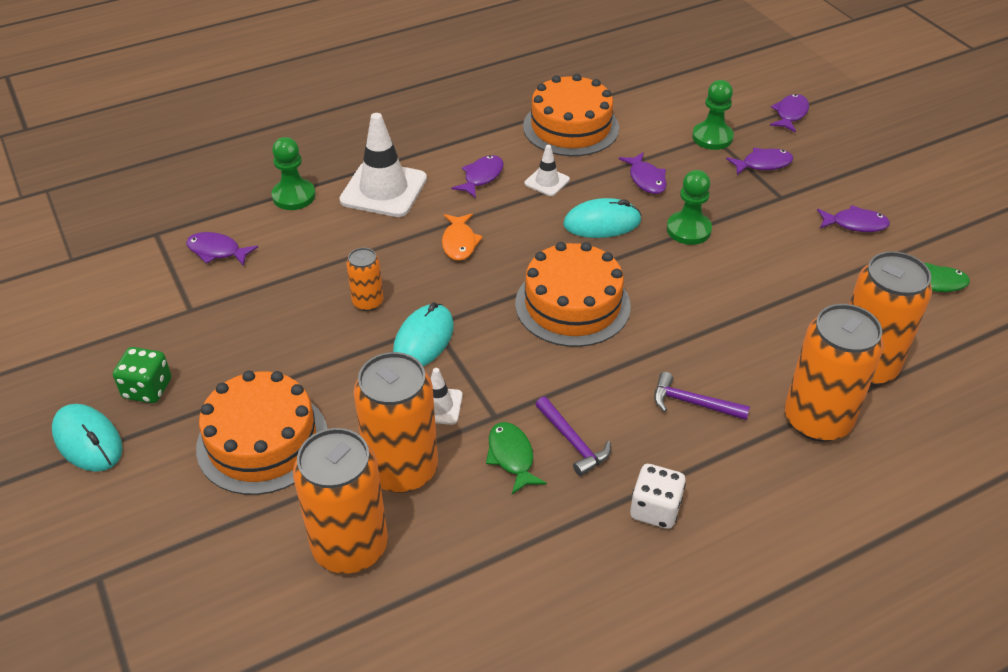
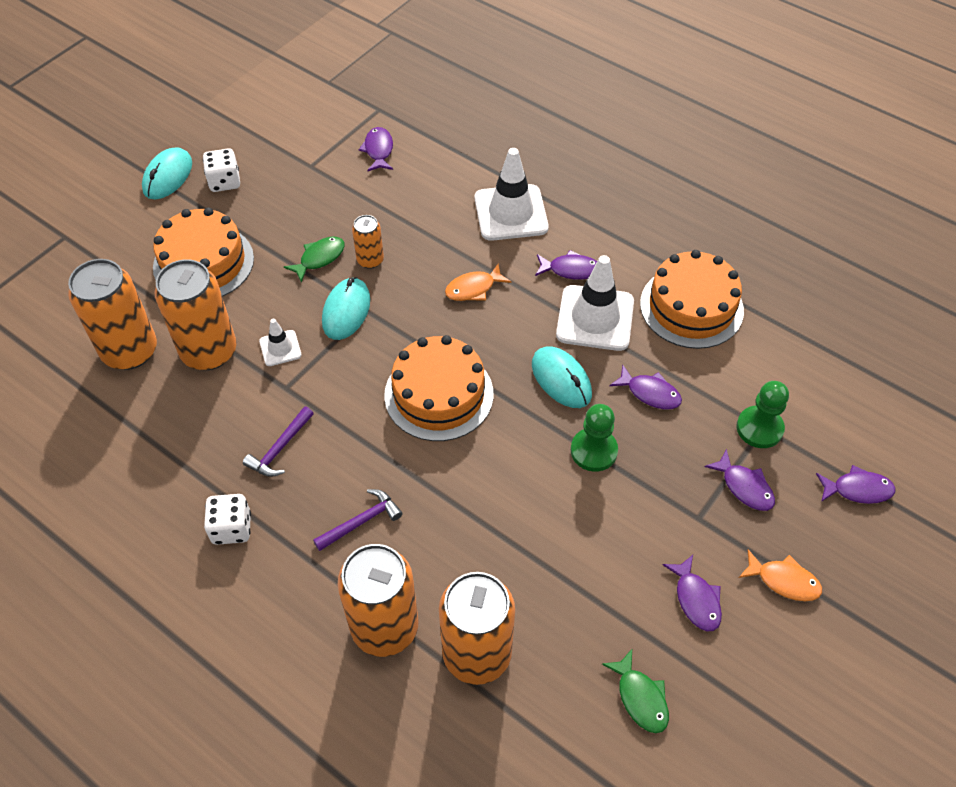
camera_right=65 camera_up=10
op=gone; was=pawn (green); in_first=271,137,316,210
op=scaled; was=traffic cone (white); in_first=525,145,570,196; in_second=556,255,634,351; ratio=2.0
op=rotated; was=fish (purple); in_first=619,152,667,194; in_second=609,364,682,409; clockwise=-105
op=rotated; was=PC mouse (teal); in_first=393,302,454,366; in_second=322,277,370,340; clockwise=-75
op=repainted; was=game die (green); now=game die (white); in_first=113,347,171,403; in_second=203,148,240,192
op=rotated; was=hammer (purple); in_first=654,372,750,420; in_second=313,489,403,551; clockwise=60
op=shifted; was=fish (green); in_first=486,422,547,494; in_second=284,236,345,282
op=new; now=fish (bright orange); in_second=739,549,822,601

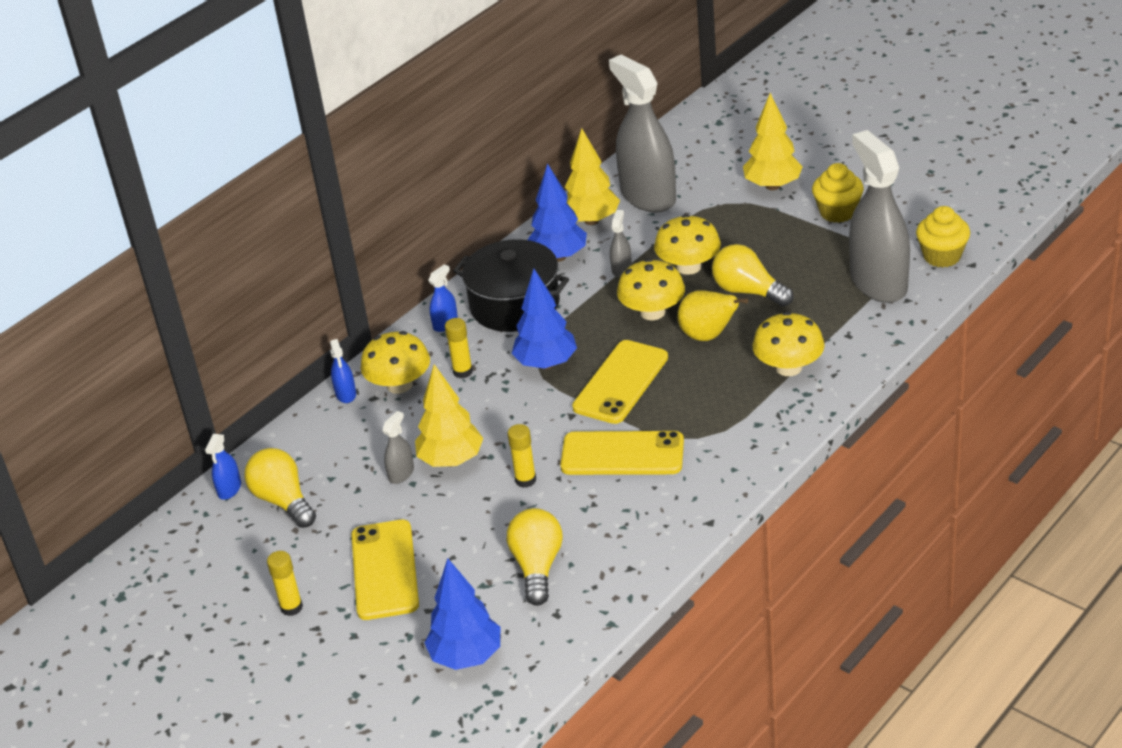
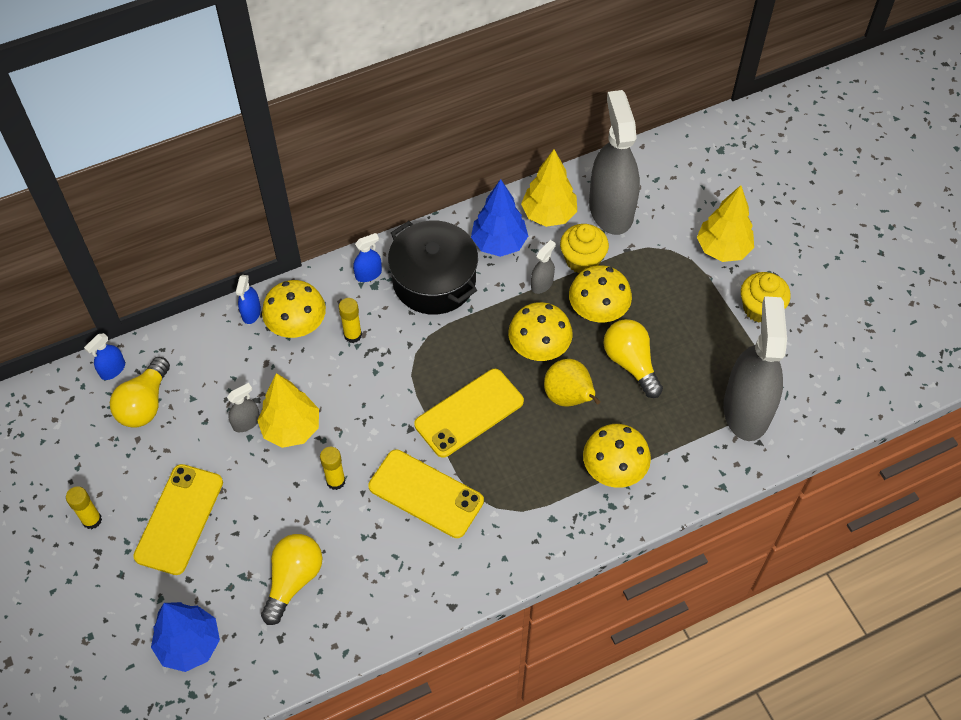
camera_right=20 camera_up=20
op=shifted; was=cupcake (golden); in_first=916,206,970,268; in_second=560,224,609,273
op=gone; was=toy tree (blue); in_first=511,269,577,369
op=rotated; was=lightbulb (golden); in_first=244,448,316,528; in_second=110,357,170,428; clockwise=-150

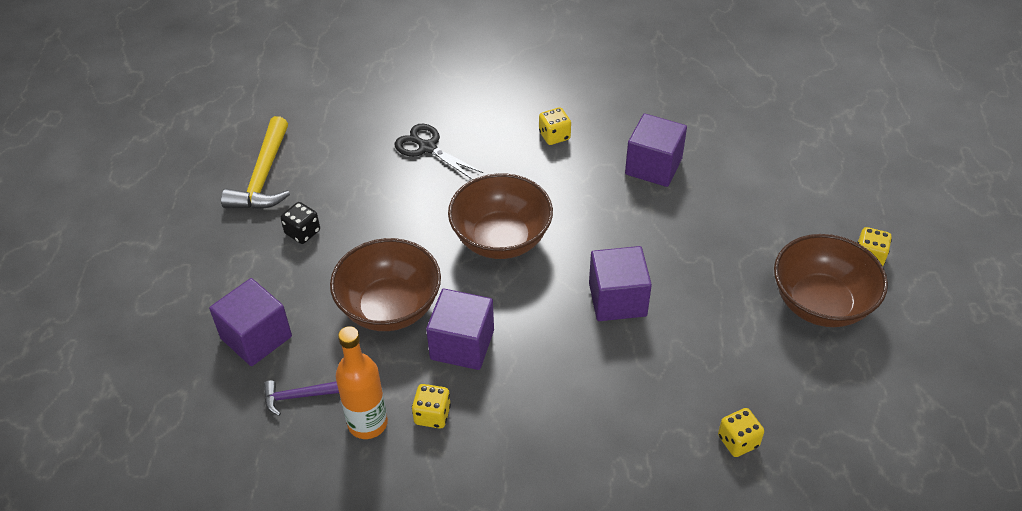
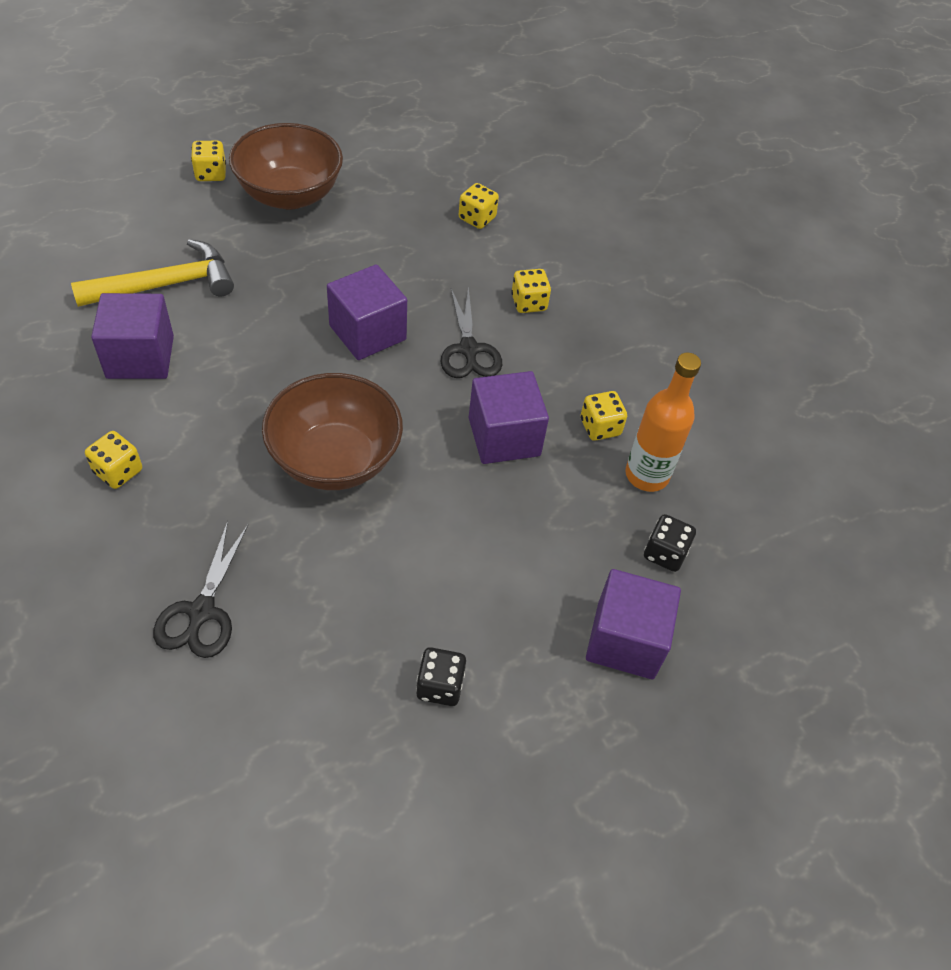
camera_right=-125 camera_up=5
op=shifted; was=hammer (golden); in_first=221,116,290,209; in_second=71,239,234,307
op=gone; was=bowl (russet); in_first=330,238,441,331
op=swapped; was=hammer (purple); now=game die (jet-black); in_first=264,380,339,416; in_second=644,514,696,572
op=new; now=game die (golden); in_second=511,269,551,313
op=new; now=scissors (jet-black); in_second=441,286,502,378

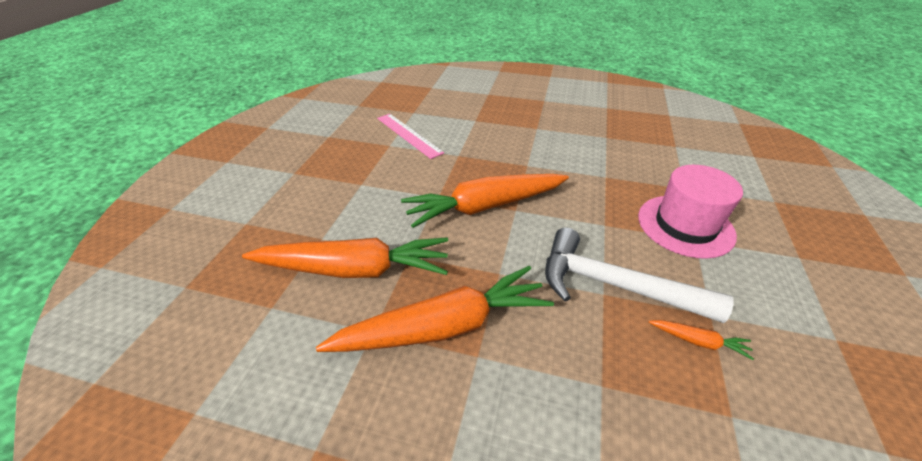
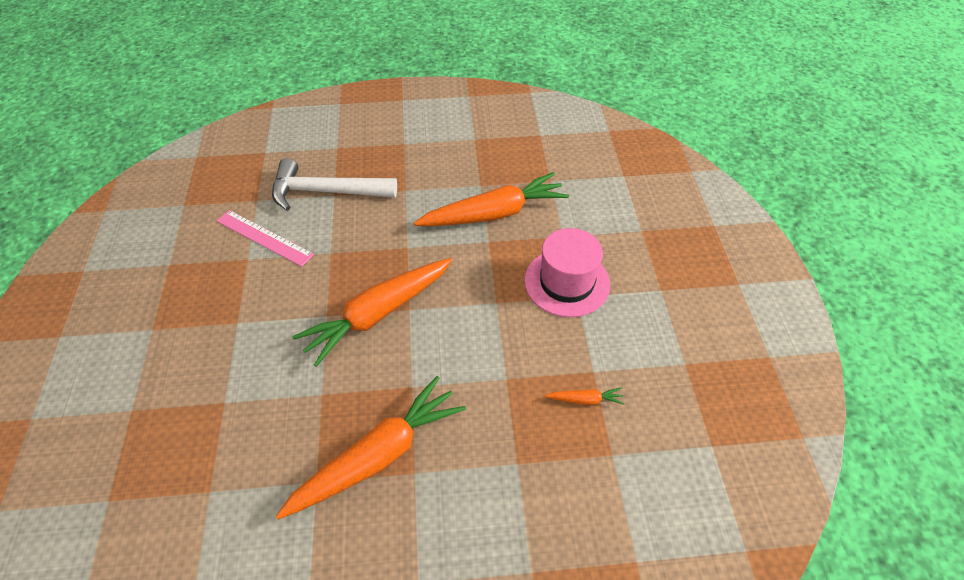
camera_right=-20 camera_up=10
op=shifted; was=hammer (white); in_first=545,228,734,323; in_second=272,158,397,211
op=shifted; was=root vegetable (bright orange); in_first=242,237,448,278; in_second=414,172,569,226

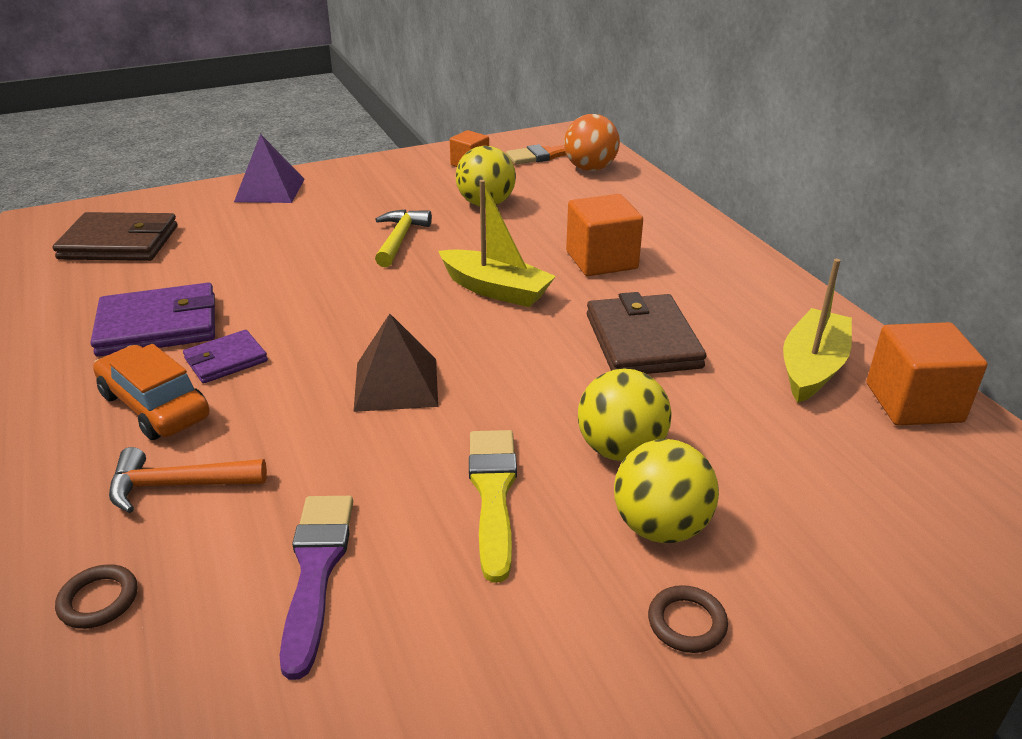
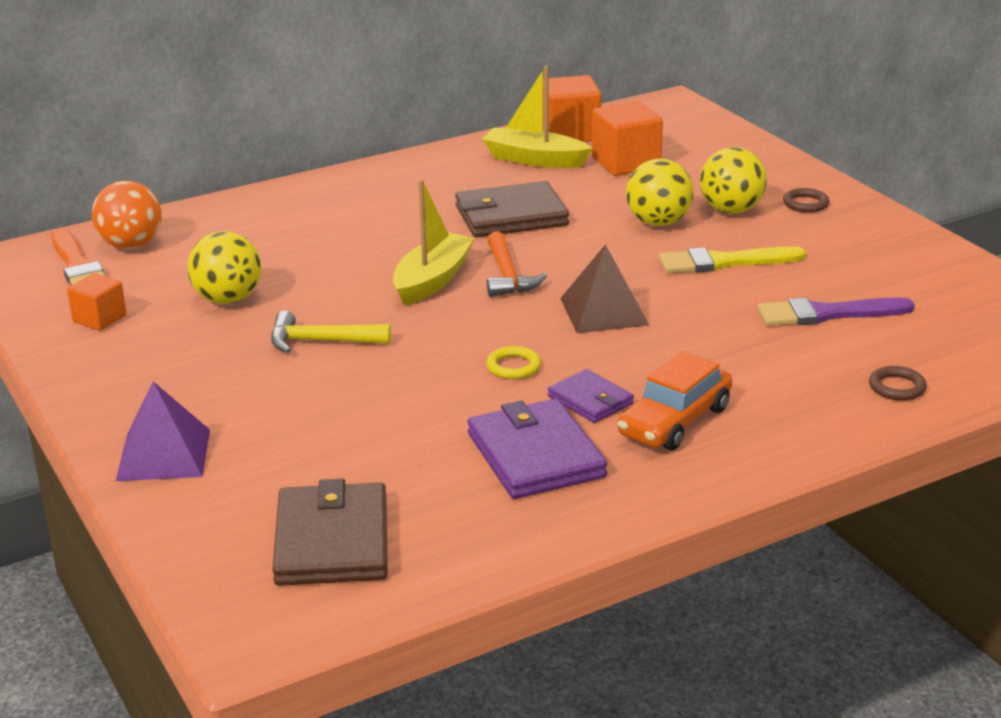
camera_right=-95 camera_up=-5
op=shifted; was=block (bright orange); in_first=566,194,643,276; in_second=592,101,663,176
op=shifted; was=hammer (bright orange); in_first=109,447,267,513; in_second=487,231,547,297
op=new; now=torus (golden); in_second=486,346,541,379

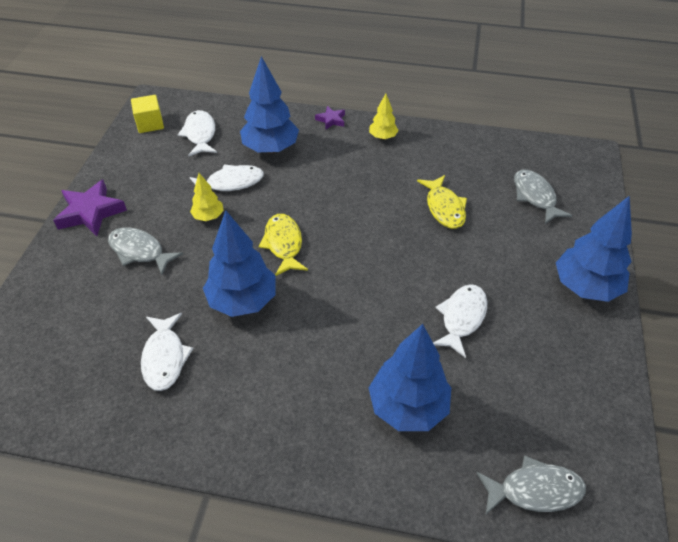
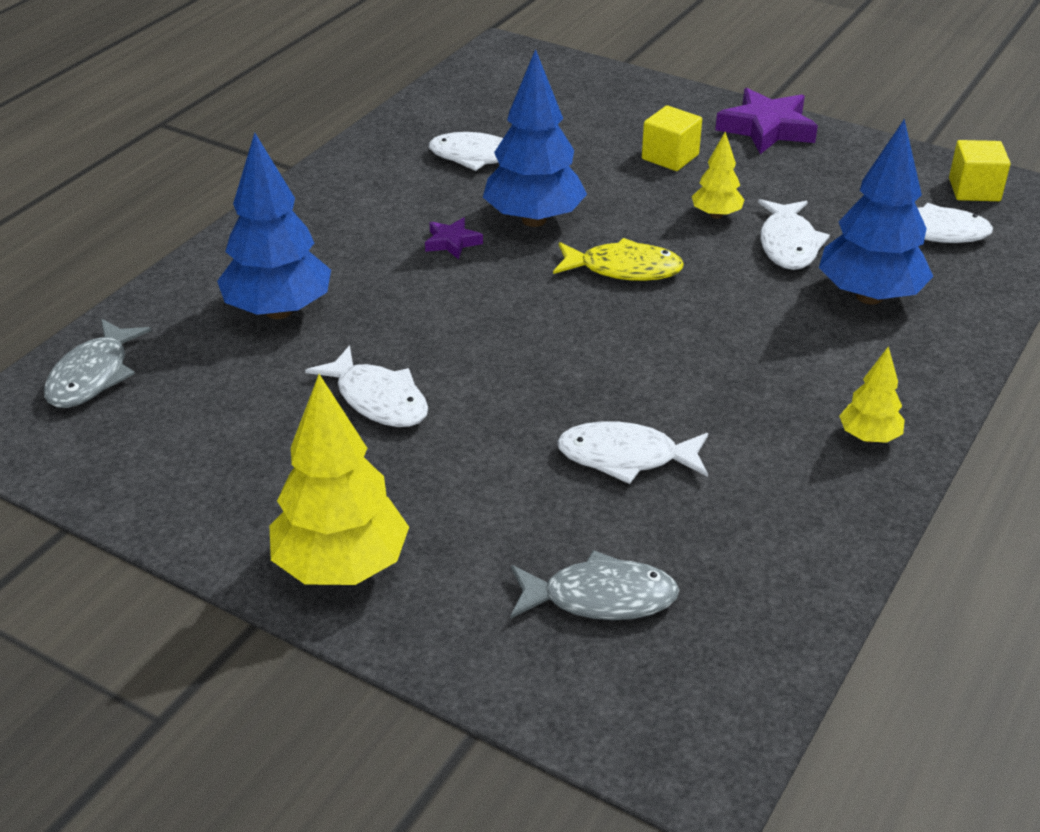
camera_right=110 camera_up=-10
op=shifted; was=five-pointed star (purple); in_first=315,106,345,130; in_second=425,217,483,259
op=repainted; was=fish (golden); now=fish (white); in_first=417,175,467,229; in_second=557,421,708,484
op=repainted; was=toy tree (blue); now=toy tree (golden); in_first=556,196,632,302; in_second=270,374,409,585
op=swapped; was=fish (grey); now=block (golden); in_first=108,227,183,275; in_second=642,105,702,171

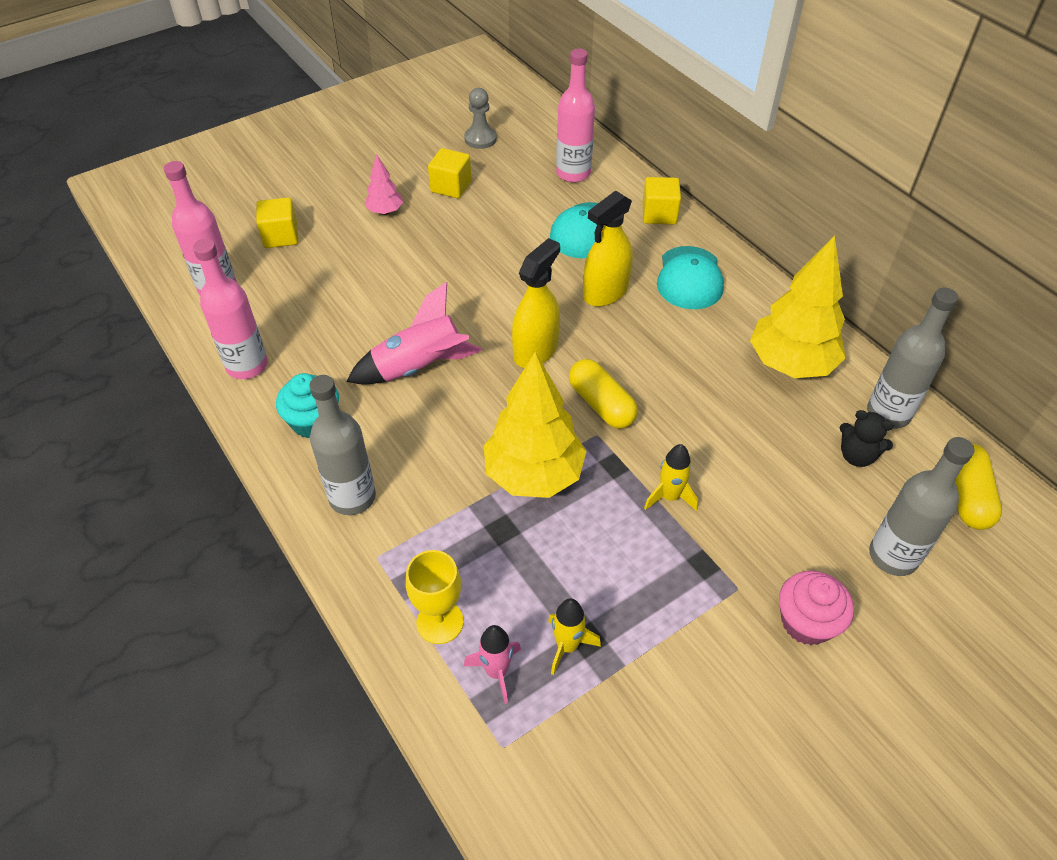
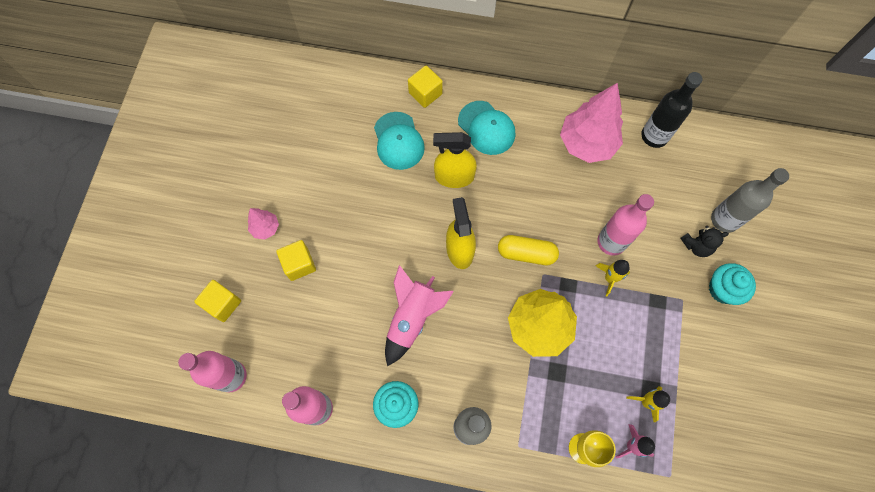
camera_right=-45 camera_up=20
op=shifted; was=bottle (pink); in_first=556,49,595,183; in_second=597,194,654,256
op=gone; was=pawn (grey); in_first=464,88,497,149
op=shifted; was=block (golden); in_first=428,148,472,198; in_second=276,240,316,281
op=rotated; was=spray cleaner (golden); in_first=583,191,633,307; in_second=433,132,477,188; clockwise=90
op=repainted; was=toy tree (golden); now=toy tree (pink); in_first=750,235,846,378; in_second=560,83,623,163
op=repainted; was=bottle (grey); now=bottle (jet-black); in_first=867,288,958,429; in_second=641,72,703,148
op=shifted; was=stuffed bear (jet-black); in_first=840,410,894,467; in_second=680,226,729,257
op=gone; was=pill shape (golden); in_first=955,444,1002,530
op=repainted; was=cupcake (pink); now=cupcake (teal); in_first=779,570,854,645; in_second=709,263,756,305

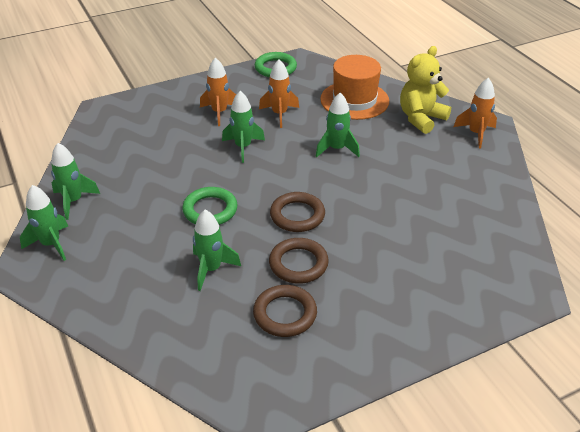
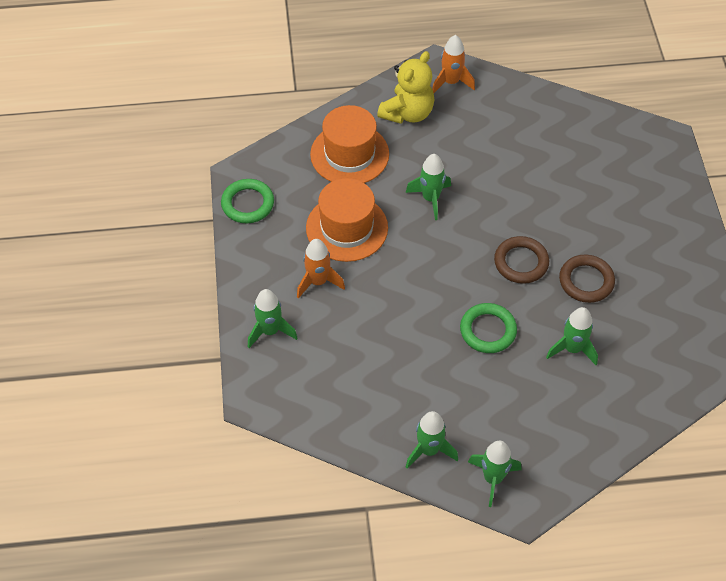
camera_right=-70 camera_up=15
op=rotated; was=stuffed bear (golden); in_first=400,46,451,134; in_second=377,51,434,124; clockwise=-120
op=swapped; was=rocket (bright orange); now=top hat (bright orange); in_first=259,59,299,128; in_second=306,178,388,262
op=shifted; was=rocket (green); in_first=222,91,265,163; in_second=248,289,297,348
op=gone; was=torus (russet); in_first=253,285,317,337

